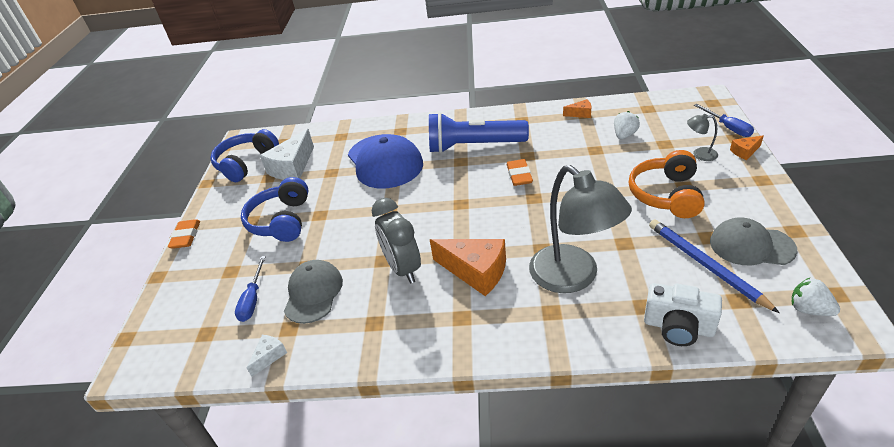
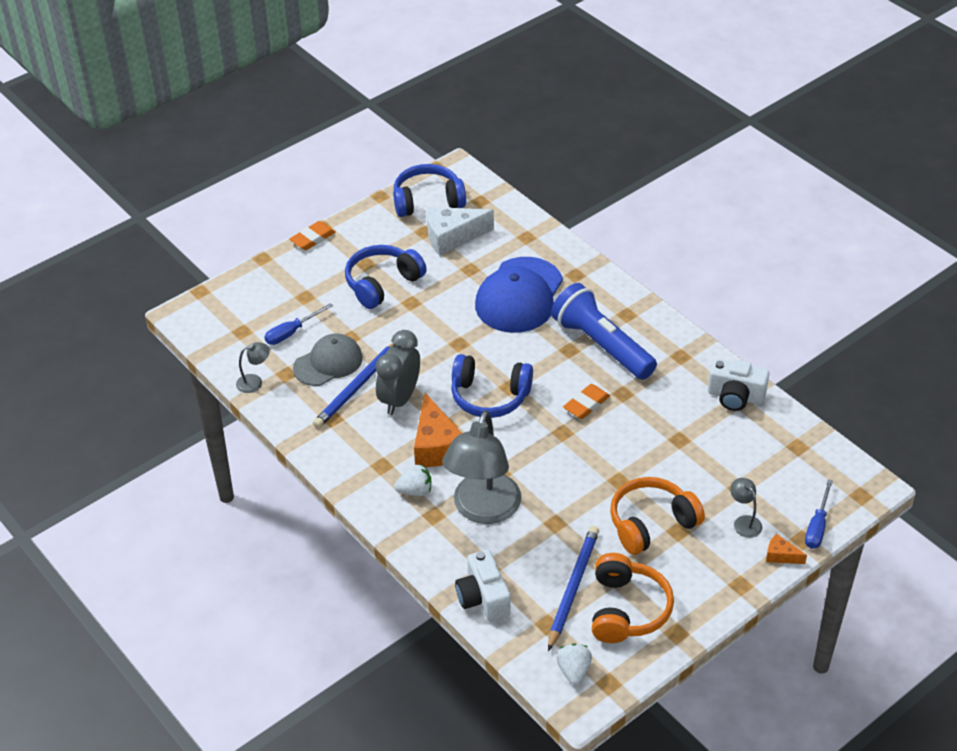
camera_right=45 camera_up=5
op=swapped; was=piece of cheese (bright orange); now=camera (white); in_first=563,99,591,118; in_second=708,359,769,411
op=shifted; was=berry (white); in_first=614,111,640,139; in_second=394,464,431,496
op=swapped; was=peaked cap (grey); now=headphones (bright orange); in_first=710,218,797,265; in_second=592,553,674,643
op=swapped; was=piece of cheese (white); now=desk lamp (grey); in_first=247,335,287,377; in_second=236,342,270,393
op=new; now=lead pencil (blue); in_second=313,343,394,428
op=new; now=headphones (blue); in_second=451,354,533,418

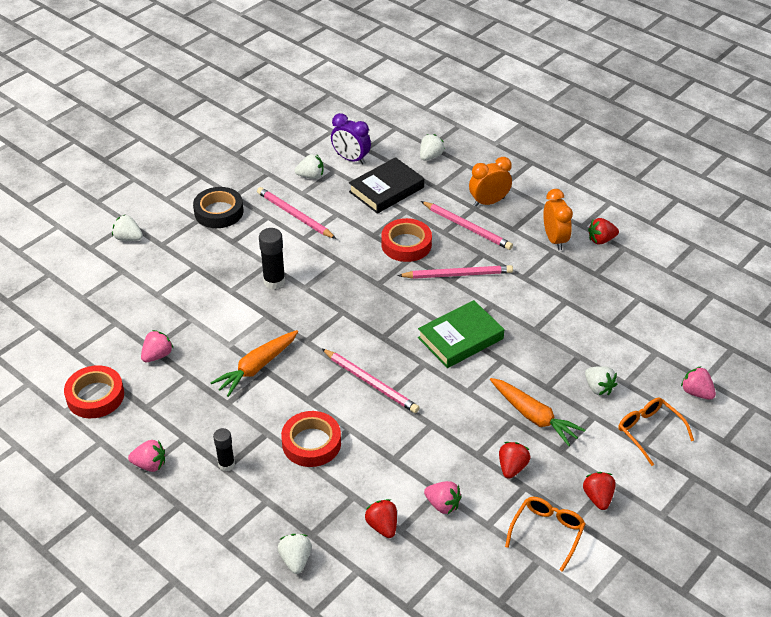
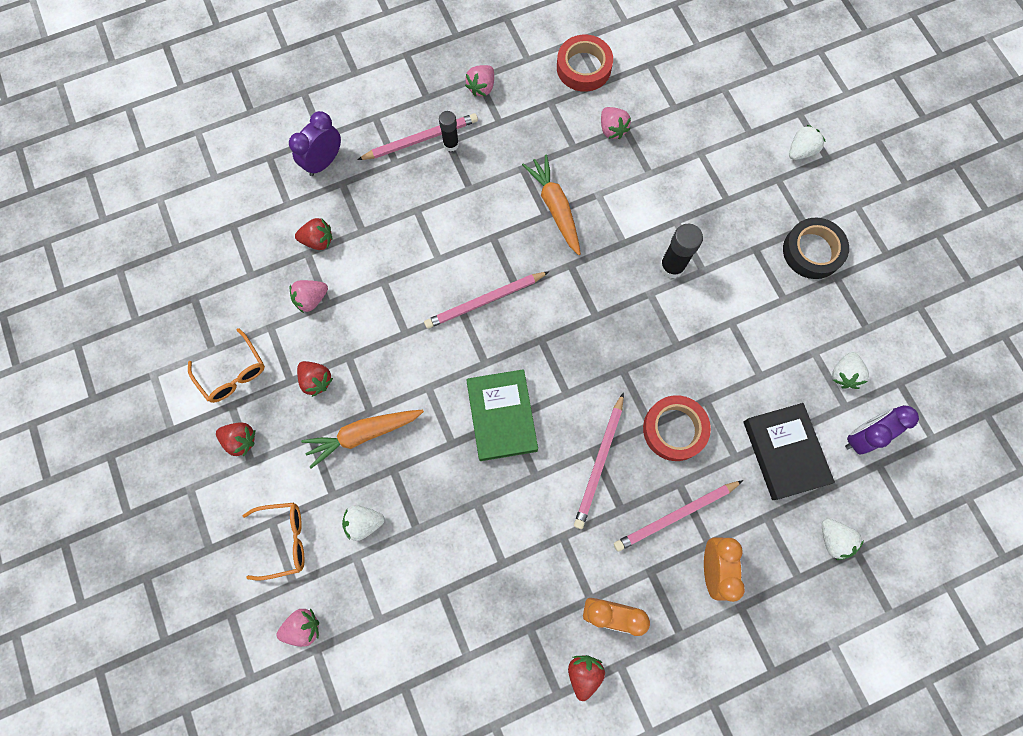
camera_right=115 camera_up=30
op=shifted; was=lead pencil (pink); in_first=257,187,336,239; in_second=357,113,478,160
op=gone; was=tape (crimson); in_first=281,411,341,467
op=swapped; was=berry (white); now=bedside clock (purple); in_first=278,534,312,574; in_second=289,111,341,176

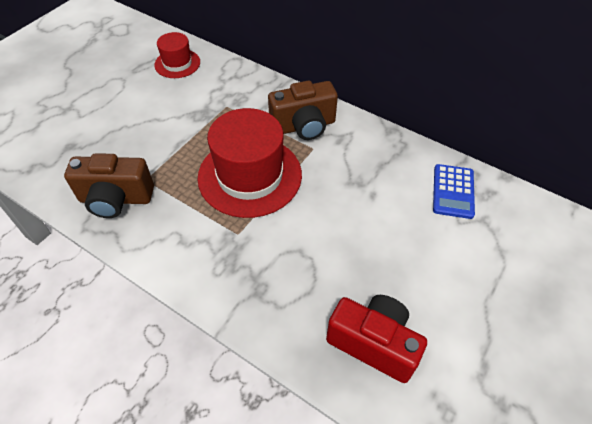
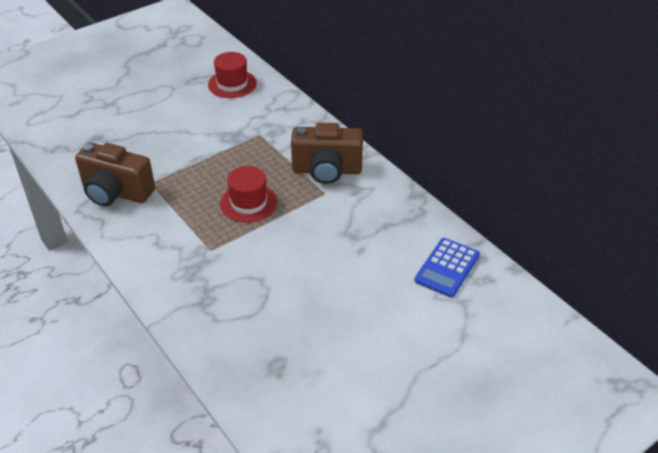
camera_right=20 camera_up=-10
op=scaled; was=top hat (crimson); in_first=197,108,302,218; in_second=220,166,277,223; ratio=0.53
op=gone; was=camera (crimson); in_first=326,295,427,383

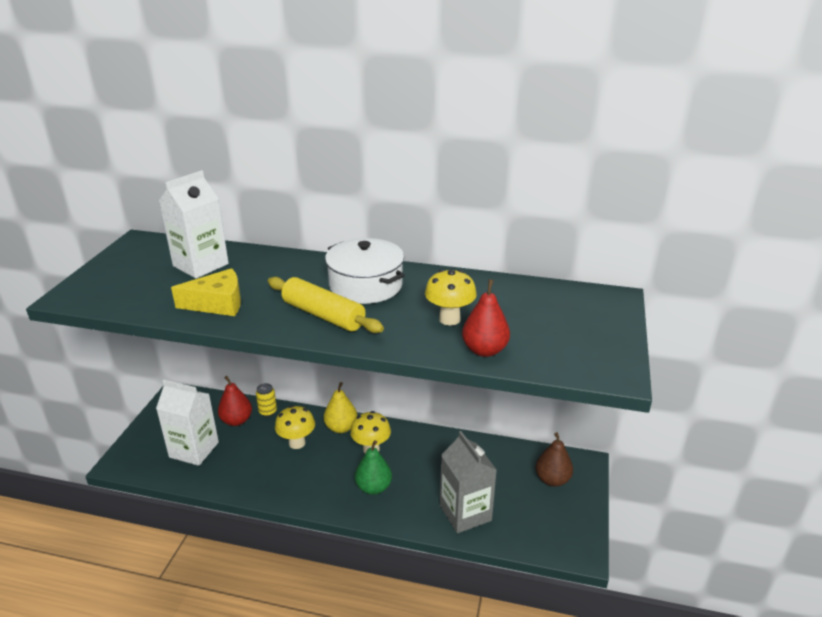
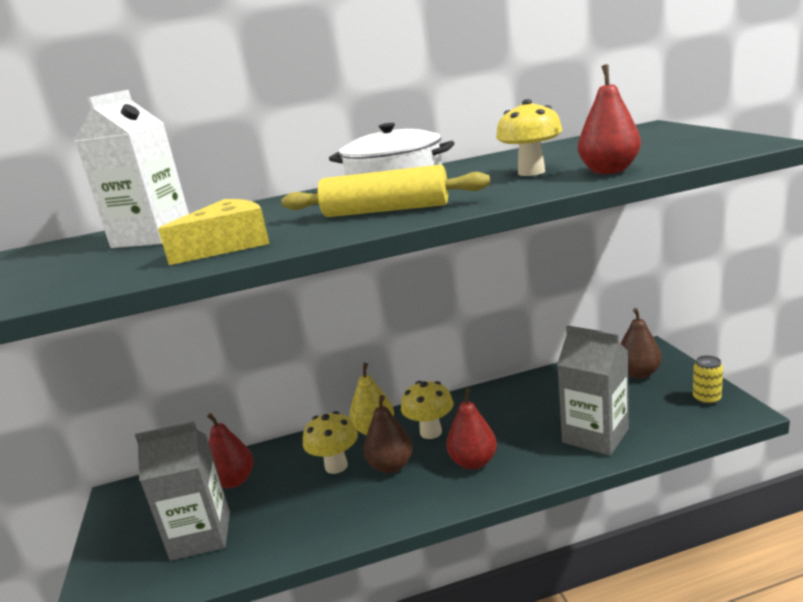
camera_right=-25 camera_up=-10
op=repainted; was=carton (white); now=carton (grey); in_first=156,380,219,466; in_second=135,421,230,561
op=shifted; was=tin (golden); in_first=256,383,277,417; in_second=693,355,723,405
op=repainted; was=toy pear (green); now=toy pear (crimson); in_first=355,440,392,495; in_second=446,388,497,469
op=new; now=toy pear (russet); in_second=364,395,413,473

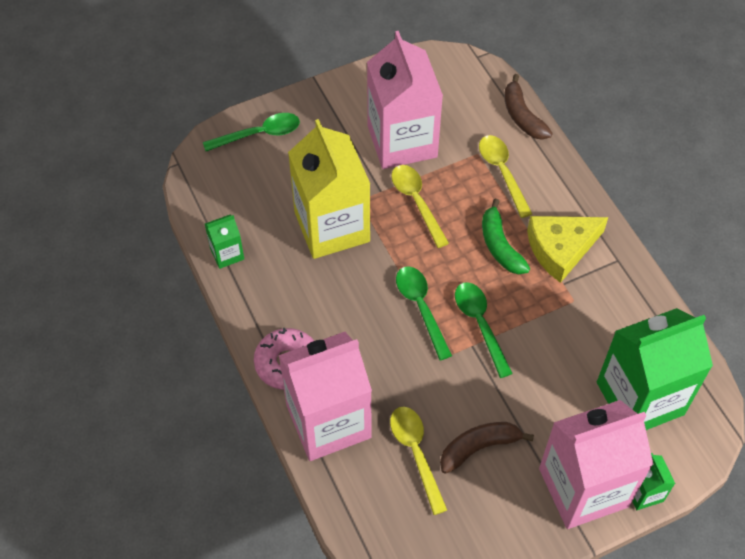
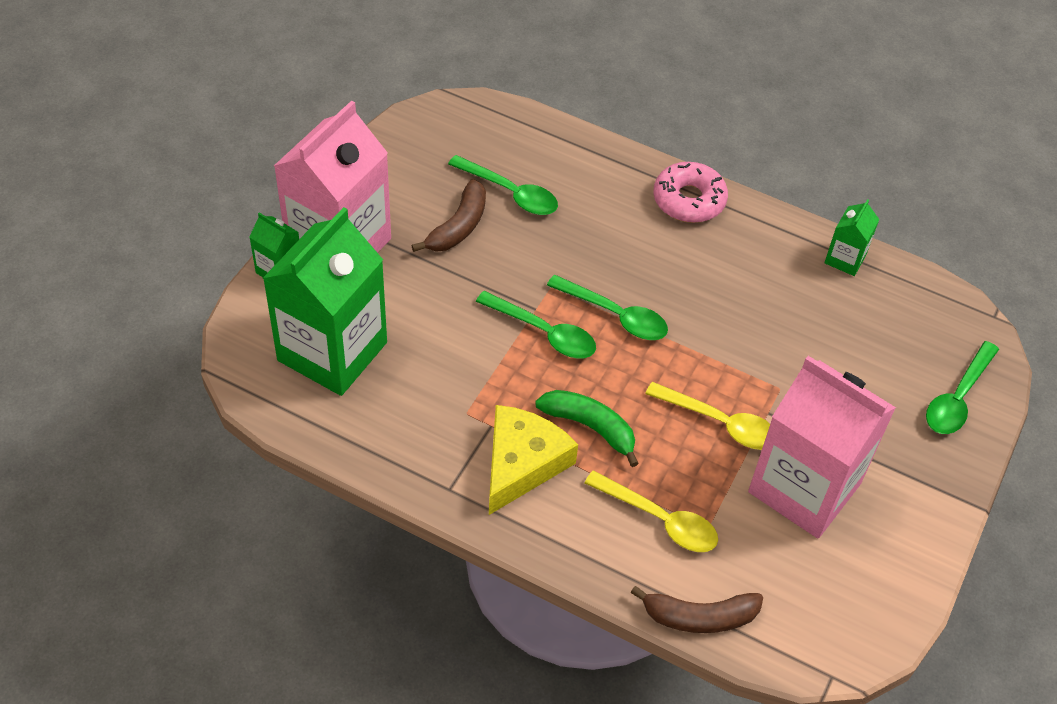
camera_right=140 camera_up=-5
op=rotated; was=toy banana (russet); in_first=504,74,553,140; in_second=631,586,763,633; clockwise=150
op=gone; was=carton (golden); in_first=288,119,370,259
op=gone; was=carton (pink); in_first=278,332,372,461
op=repainted; was=teaspoon (golden); now=teaspoon (green); in_first=390,407,447,515; in_second=448,155,558,215

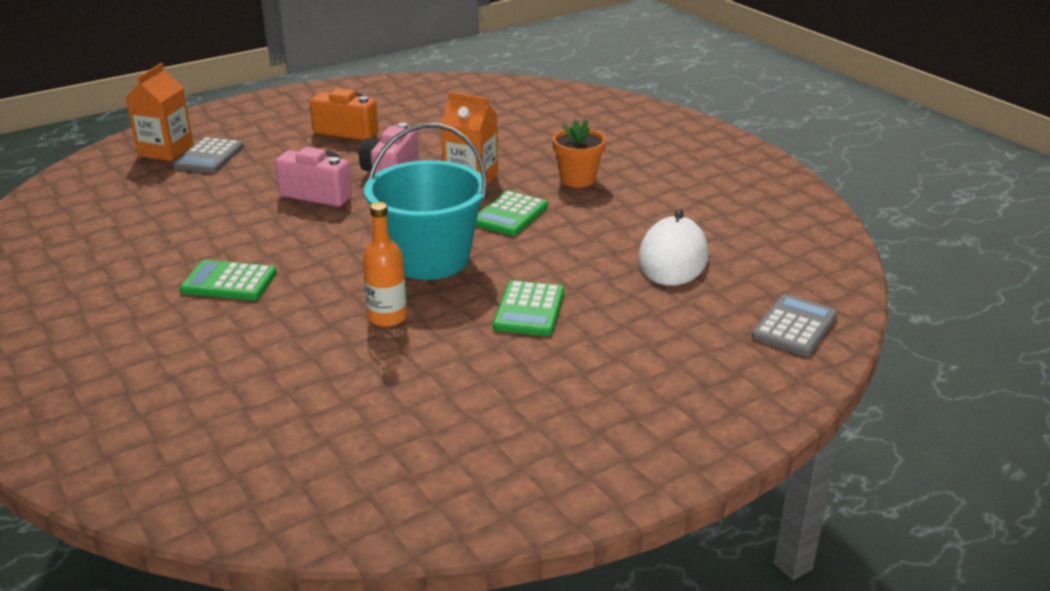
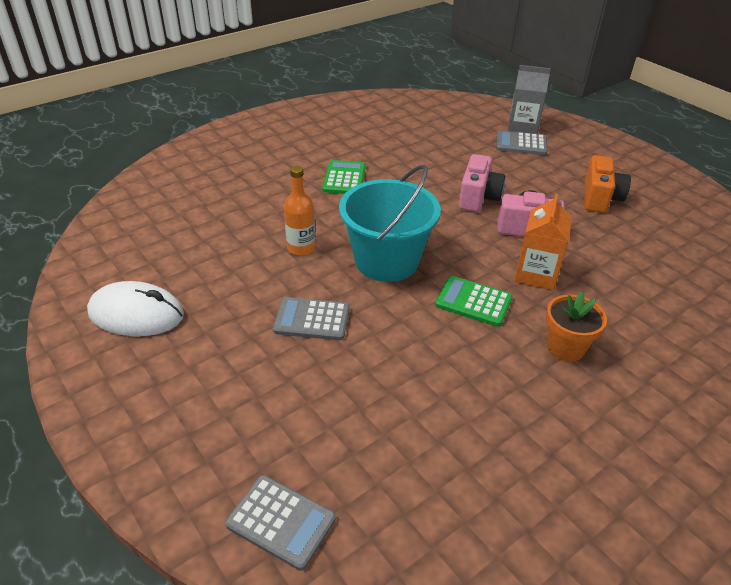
camera_right=85 camera_up=10
op=repainted; was=carton (bright orange); now=carton (grey); in_first=125,63,194,161; in_second=508,65,551,134
op=shifted; was=PC mouse (white); in_first=638,209,708,286; in_second=87,281,184,336
op=repainted; was=adding machine (green); now=adding machine (grey); in_first=493,280,564,336; in_second=273,297,350,340

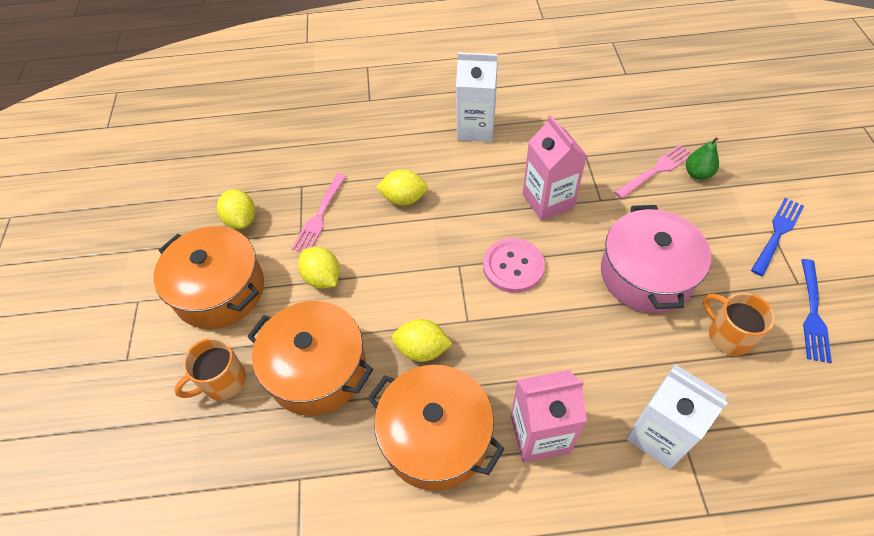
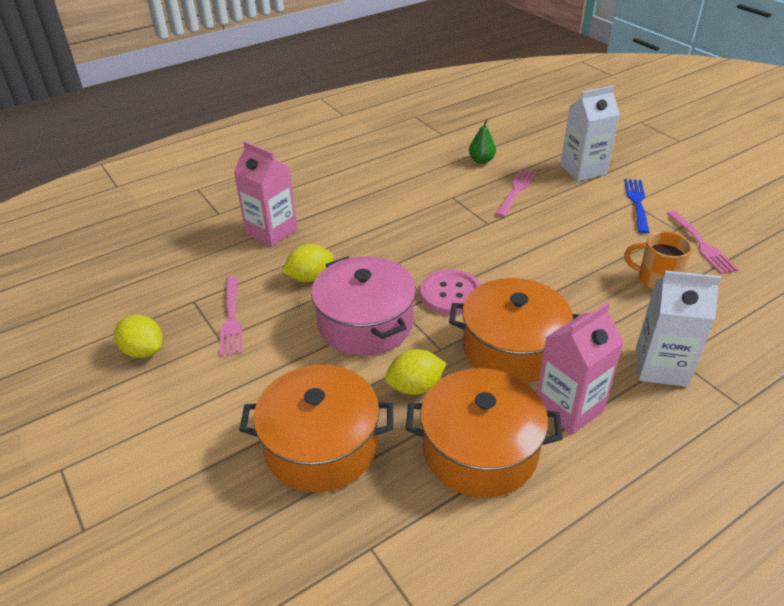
camera_right=-30 camera_up=-15
op=shifted; was=carton (white); in_first=456,52,498,142; in_second=560,86,620,181
op=shifted; was=carton (pink); in_first=523,115,587,221; in_second=234,141,298,247
op=shifted; was=toy pear (green); in_first=686,137,719,180; in_second=469,120,496,164
op=shifted; was=pot (pink); in_first=601,205,711,313; in_second=311,256,416,356
op=shifted; was=pot (bright orange); in_first=154,226,264,329; in_second=449,278,579,383
op=gone; was=citrus fruit (golden); in_first=298,247,340,289
op=repainted; was=table fork (blue); now=table fork (pink); in_first=801,259,832,363; in_second=667,211,739,274
op=gone; was=mug (bright orange); in_first=174,338,246,400

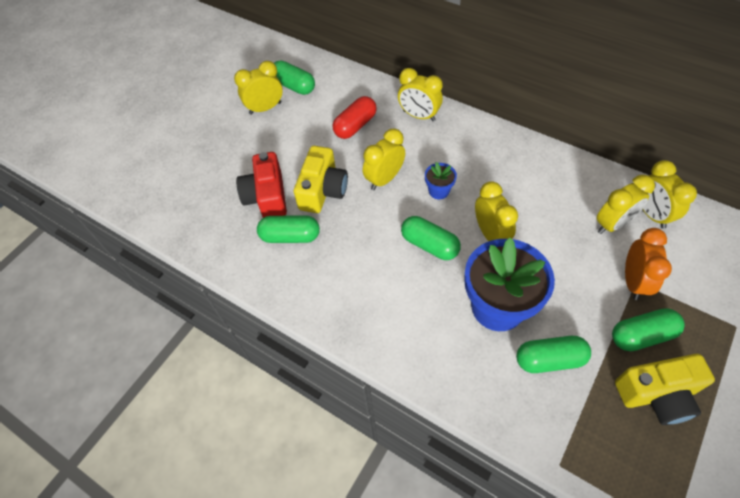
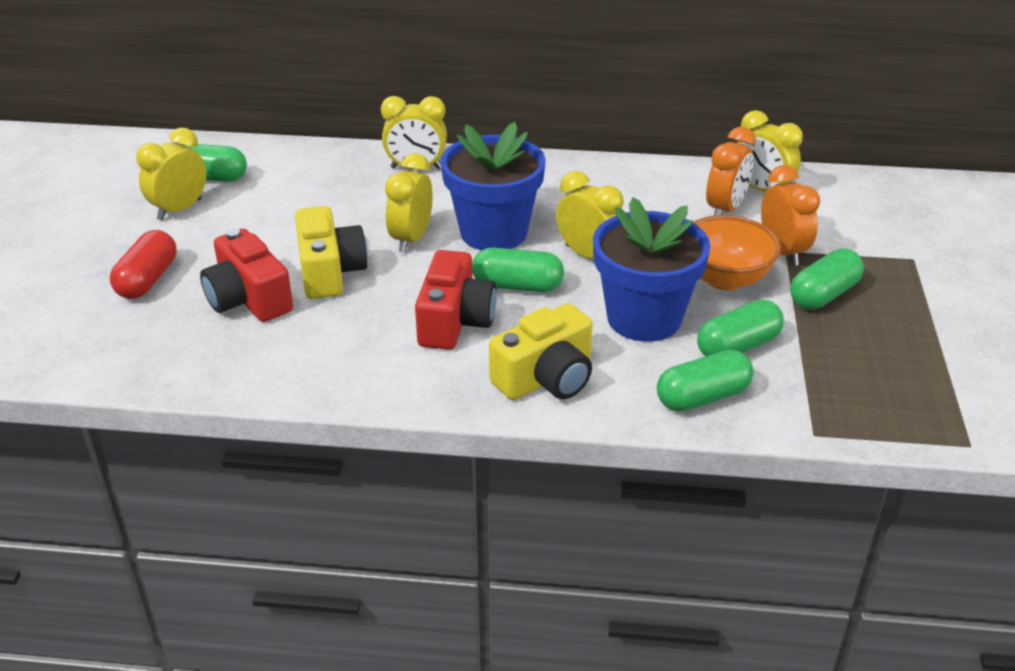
camera_right=-30 camera_up=-20
op=shifted; was=pill shape (crimson); in_first=333,96,377,139; in_second=110,230,176,299
op=scaled; was=plant pot (blue); in_first=425,162,457,199; in_second=440,122,546,250; ratio=2.25
op=repainted; was=bedside clock (golden); now=bedside clock (bright orange); in_first=596,175,655,234; in_second=706,127,756,216
op=shifted; was=pill shape (green); in_first=257,215,320,243; in_second=657,350,754,411
op=shifted; was=camera (golden); in_first=615,354,715,425; in_second=489,303,593,400
op=new; now=bowl (bright orange); in_second=693,215,781,290
op=new; now=camera (crimson); in_second=415,250,496,350

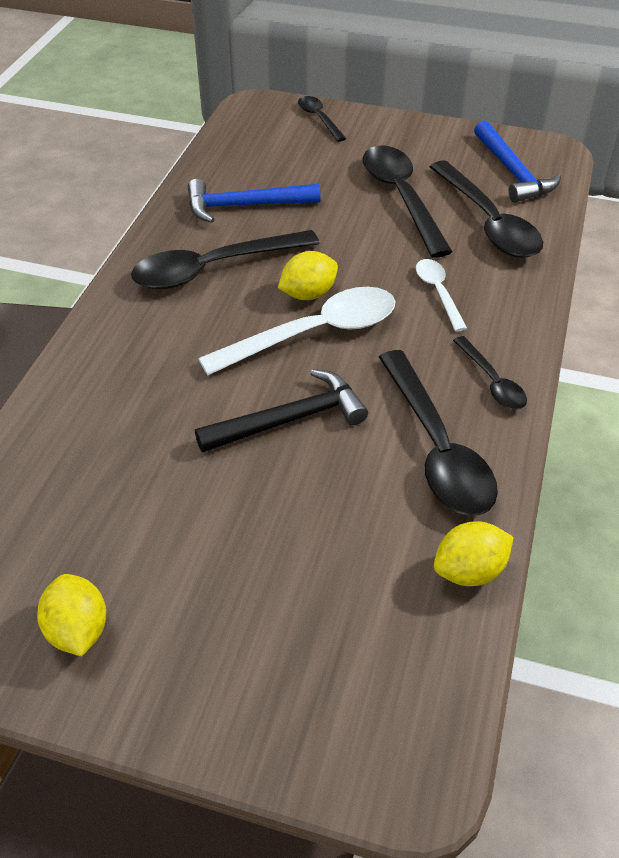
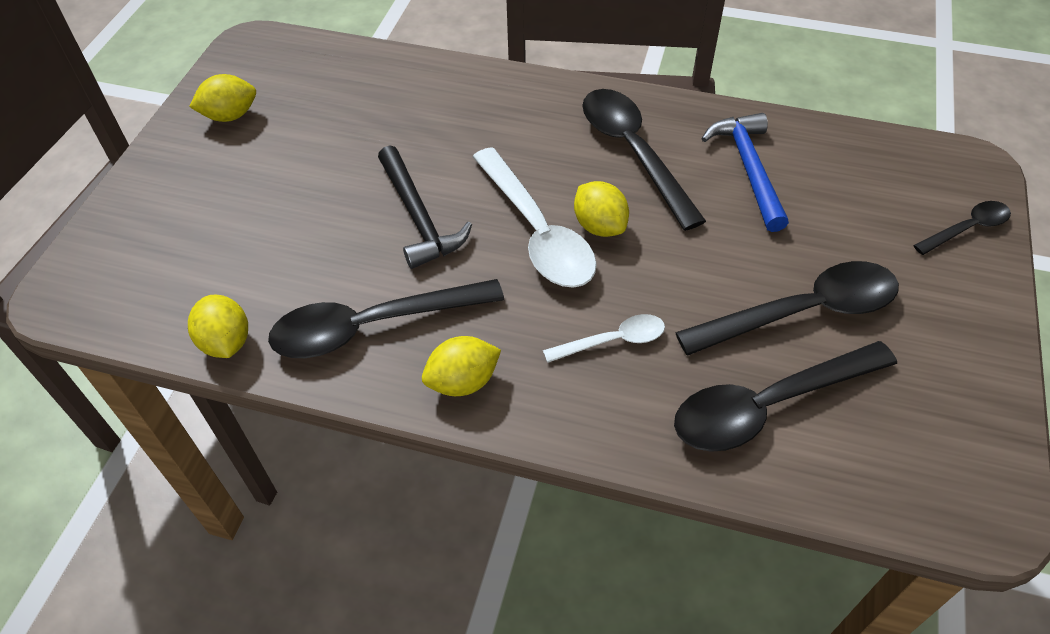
camera_right=90 camera_up=5
op=gone; was=hammer (blue); in_first=474,120,561,203
op=swapped; was=teaspoon (jet-black); now=citrus fruit (golden); in_first=453,336,527,410; in_second=422,336,501,396

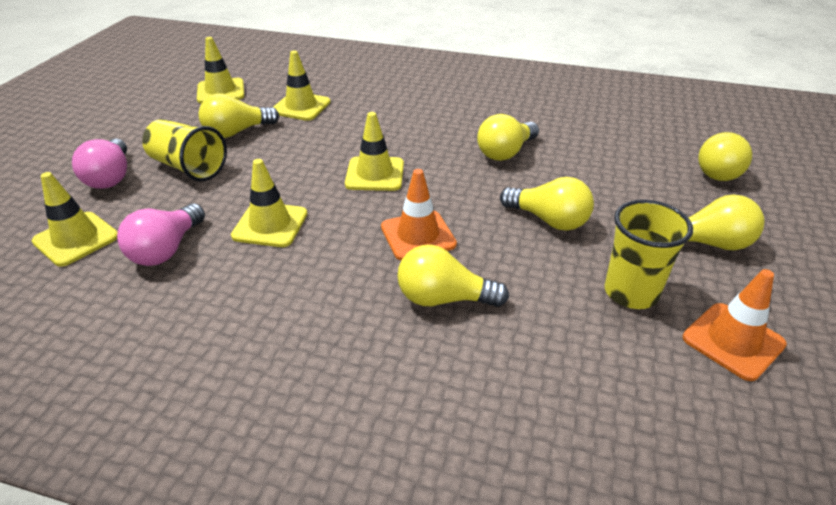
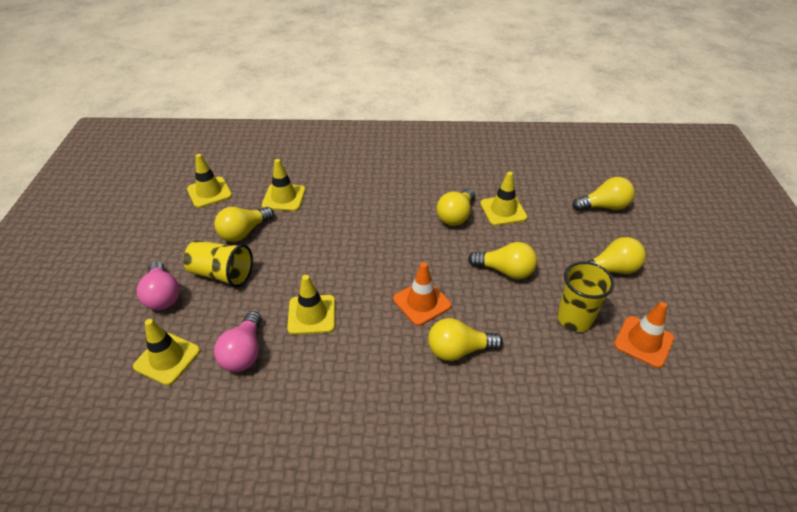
camera_right=-15 camera_up=5
op=shifted; was=traffic cone (golden); in_first=345,112,404,191; in_second=480,171,528,226
op=rotated; was=lightbulb (golden); in_first=698,132,752,181; in_second=573,177,635,211; clockwise=-120

